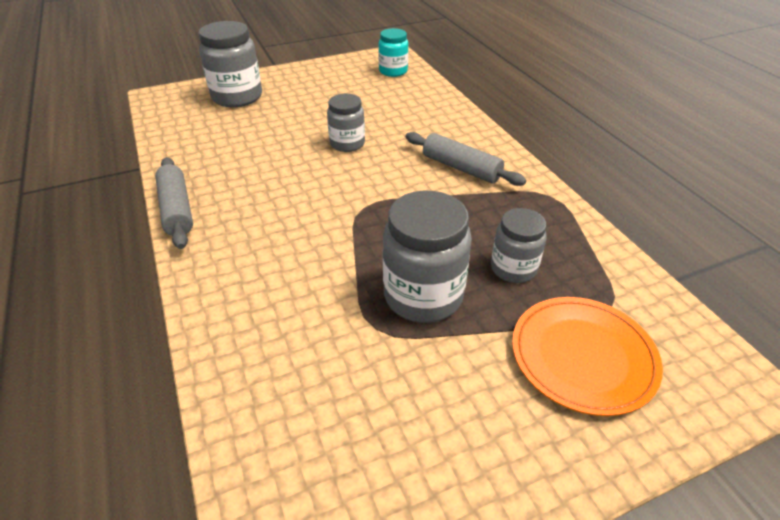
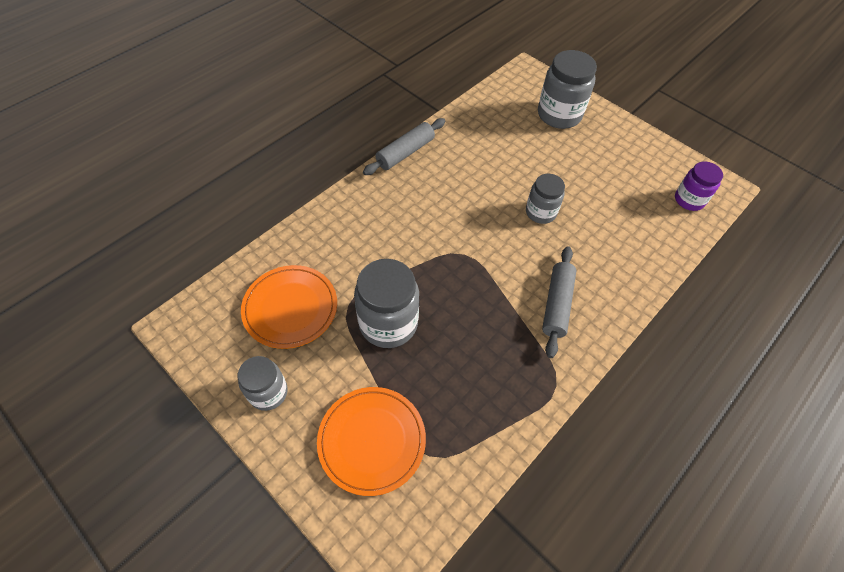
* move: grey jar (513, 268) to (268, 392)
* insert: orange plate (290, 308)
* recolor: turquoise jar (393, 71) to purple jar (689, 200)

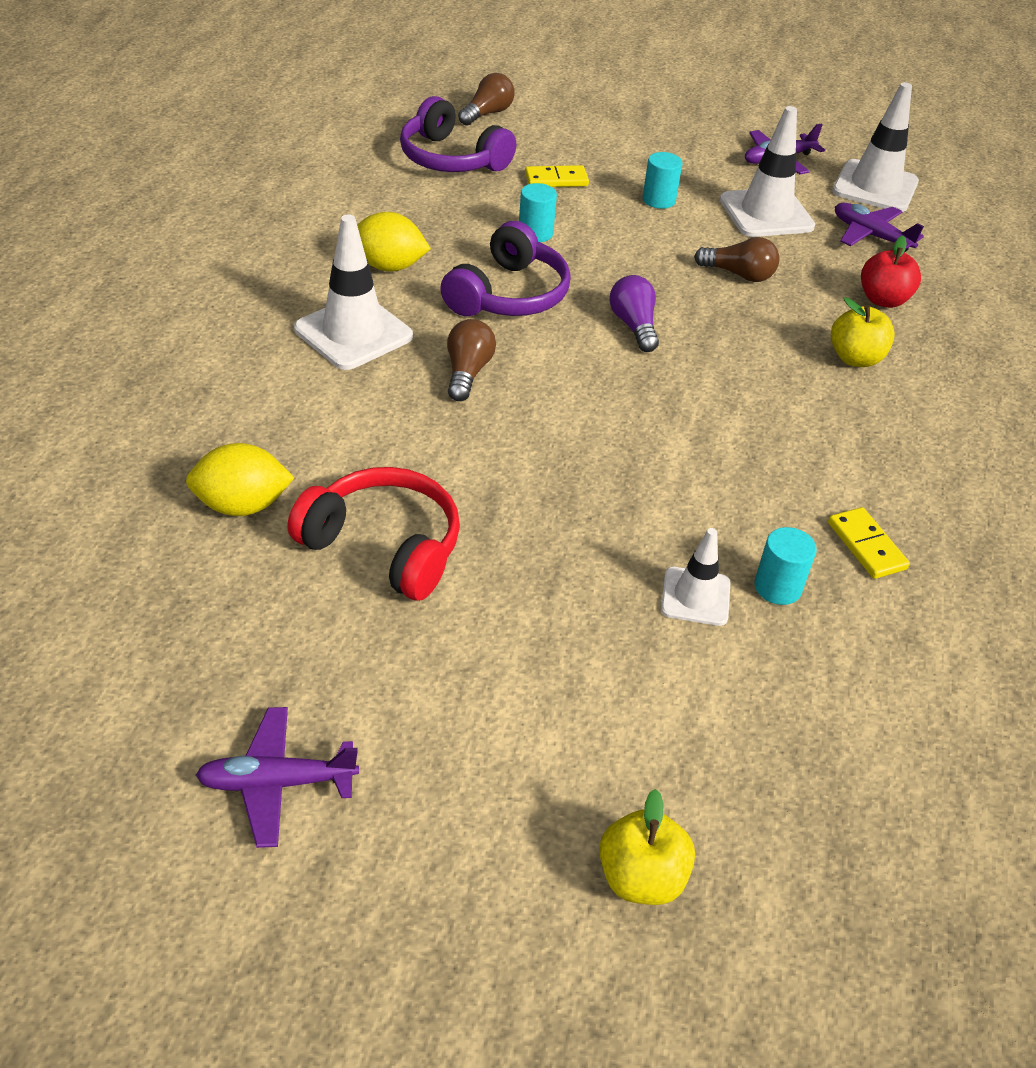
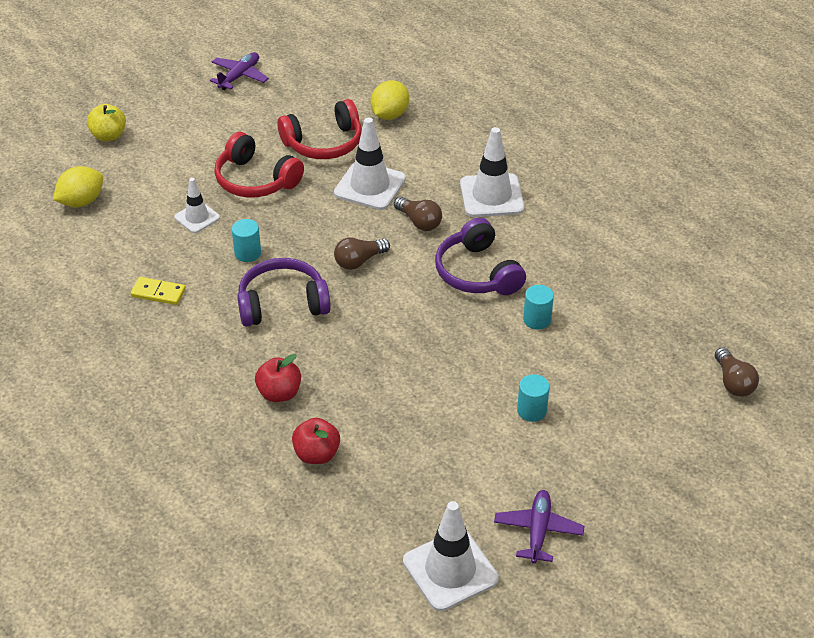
* move: yellow lemon (389, 266) to (81, 202)
* insert: red headphones (255, 180)
* move: turquoise cylinder (777, 587) to (247, 253)
* move: purple headphones (451, 159) to (282, 303)
* recolor: yellow apple (855, 358) to red apple (279, 393)
* move: white traffic cone (766, 213) to (370, 186)
* move: brown light bulb (739, 274) to (359, 261)
* delete: yellow domino (556, 180)
* delete: purple light bulb (634, 326)
* delete: purple plane (870, 236)

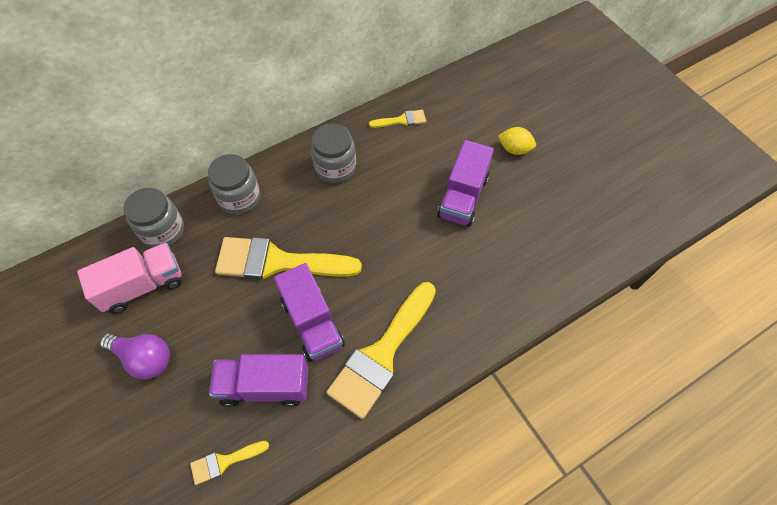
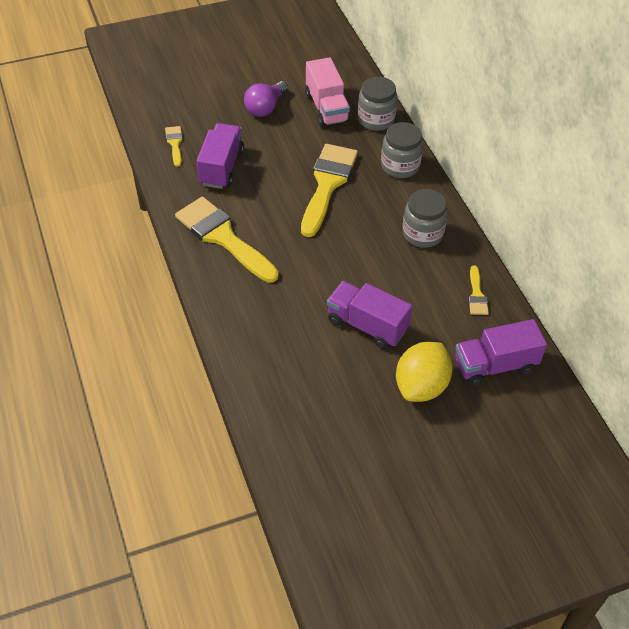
* resize: yellow lemon (514, 149) = (421, 386) x1.75
* move: purple truck (312, 323) to (495, 365)

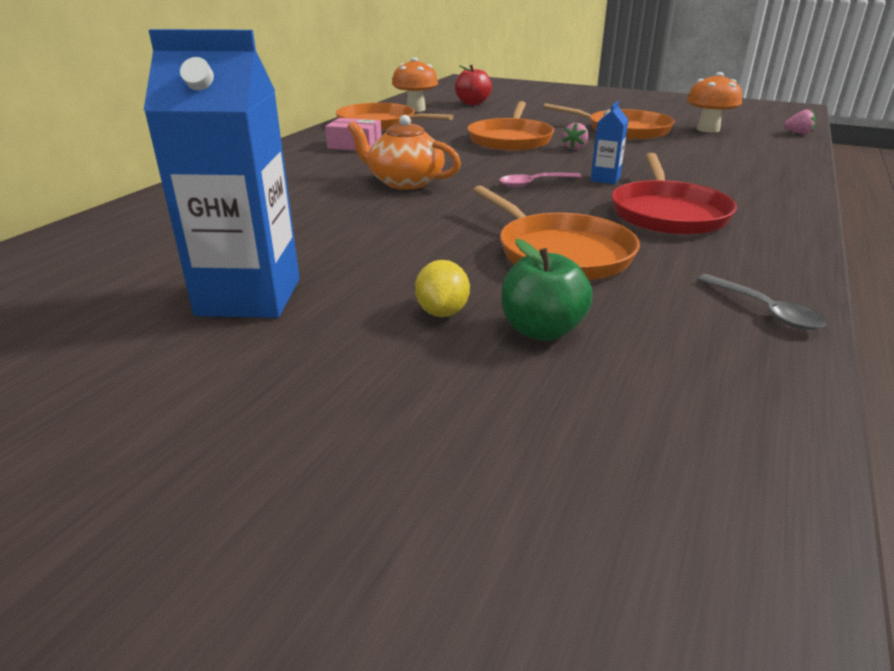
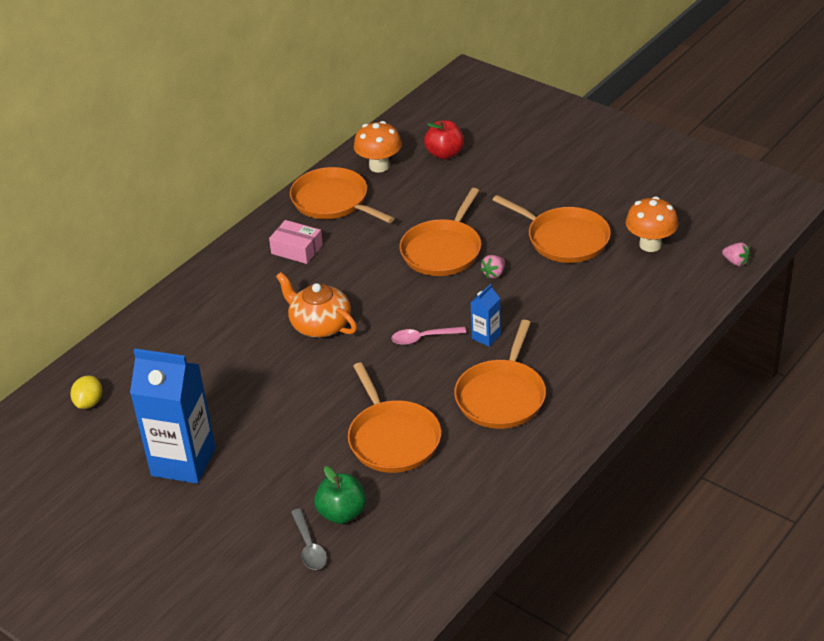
* move: yellow lemon (442, 312) to (89, 402)
* move: grey spoon (765, 310) to (309, 546)
* recolor: red pan (668, 213) to orange pan (502, 396)

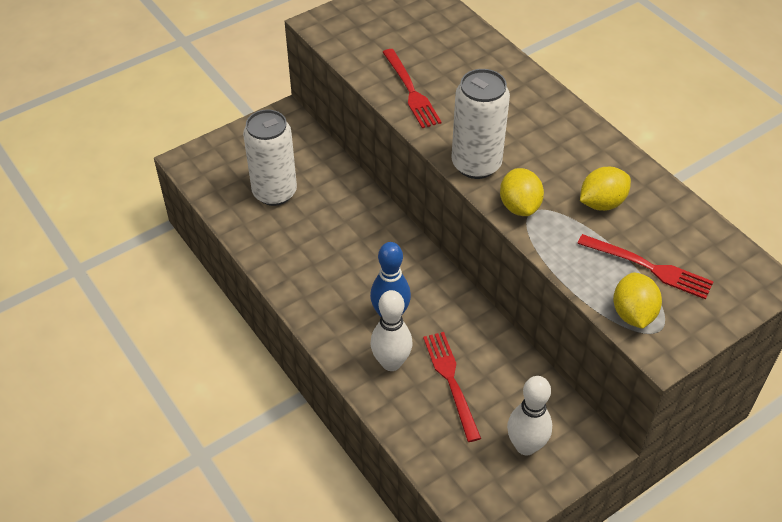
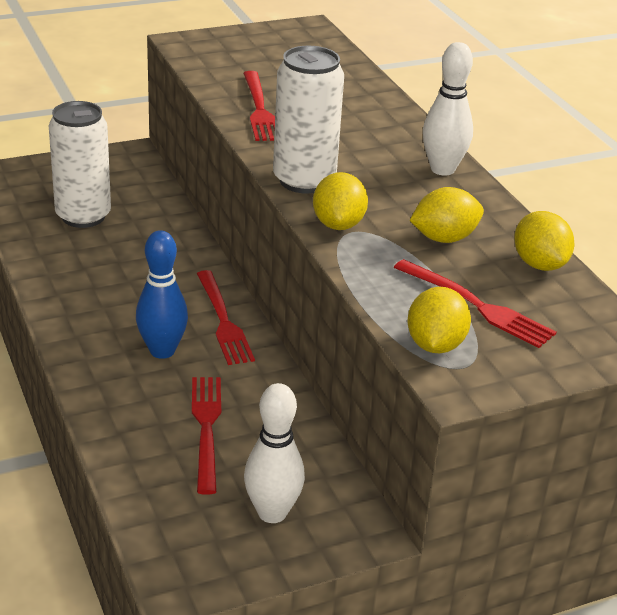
* insert: red fork (224, 322)
* move: white bowling pin (391, 363) to (442, 169)
* insert: yellow lemon (539, 264)

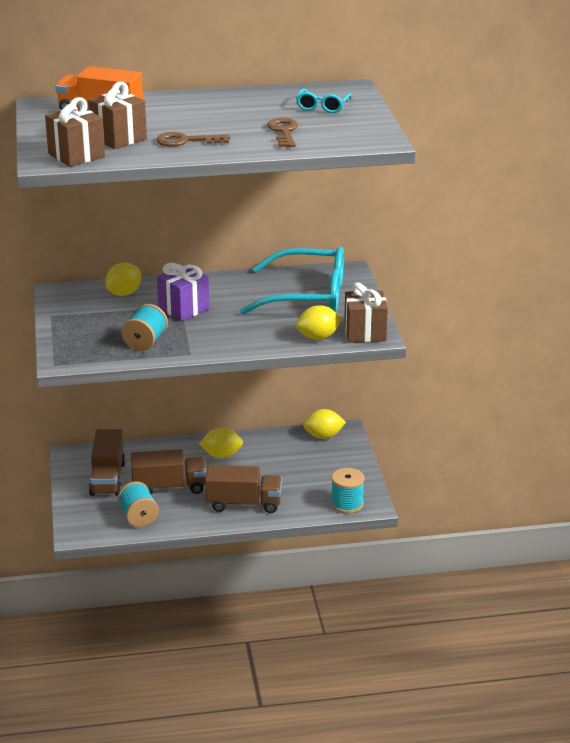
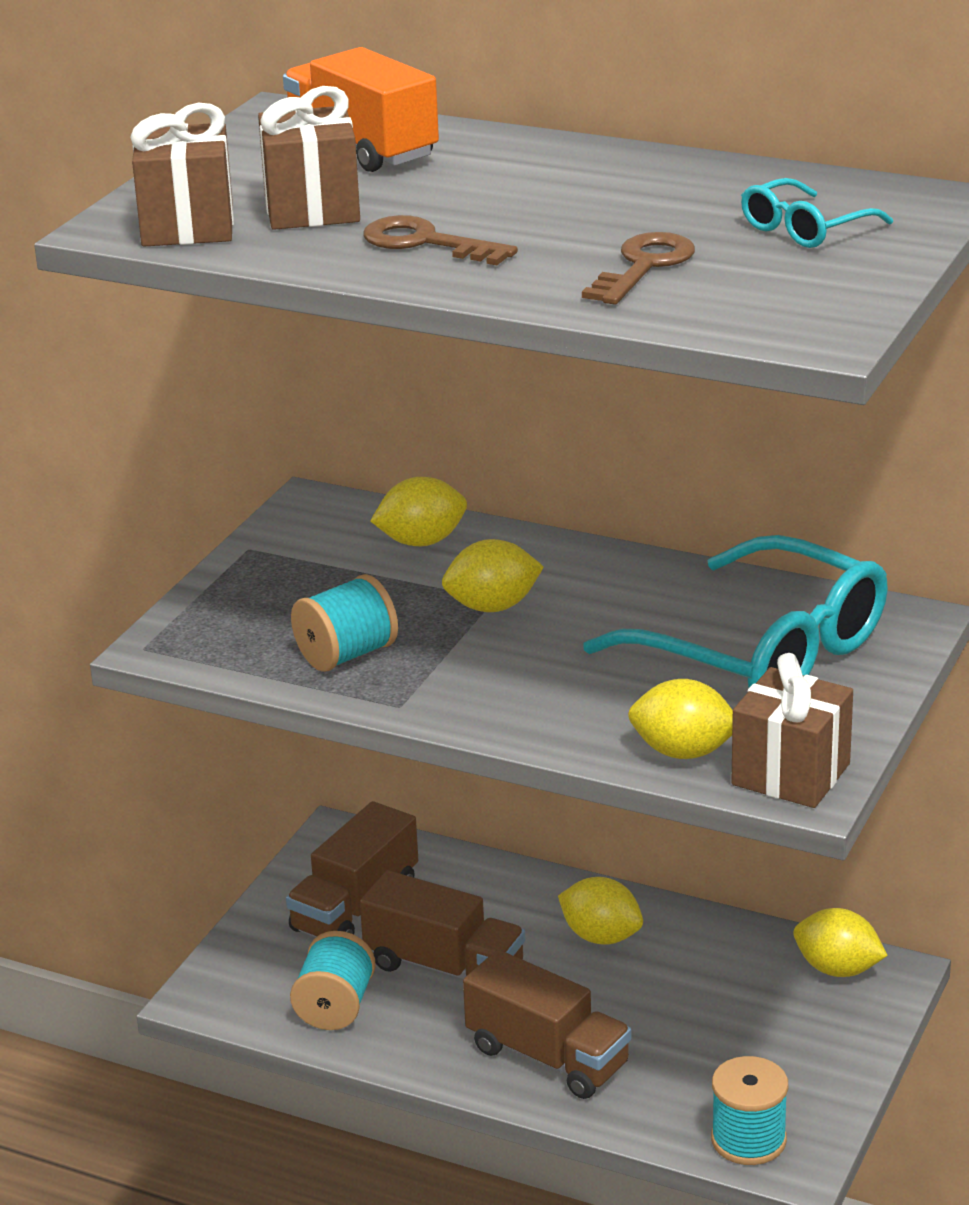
* replace: purple gift (183, 309) to yellow lemon (492, 607)

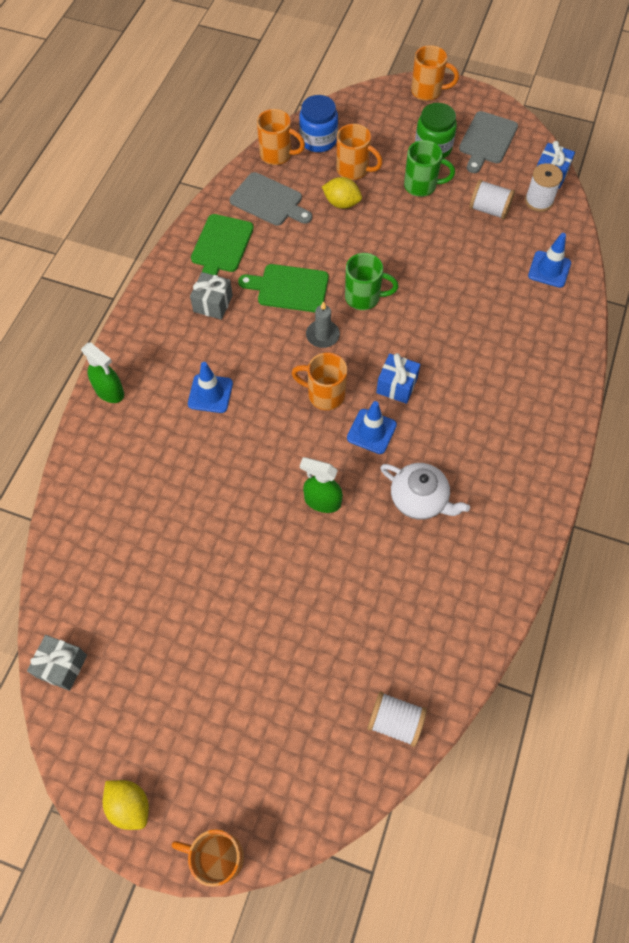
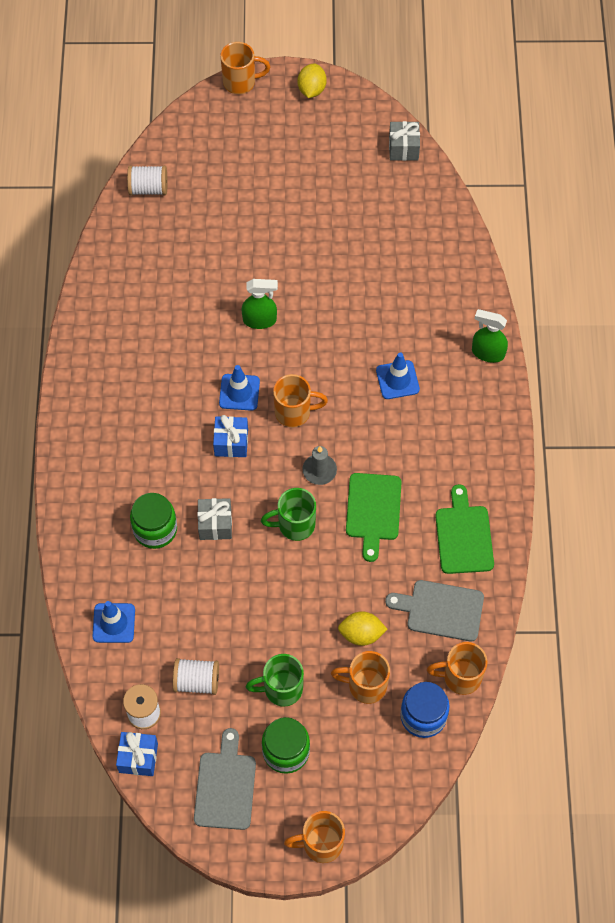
* insert: green jar (155, 529)
* move: grey gift (213, 304) to (215, 524)
* rotate: yellow lemon (129, 805) = (311, 89) 75 degrees clockwise
* rotate: green cutting board (289, 288) = (373, 511) 105 degrees clockwise
* delete: white teapot (419, 499)

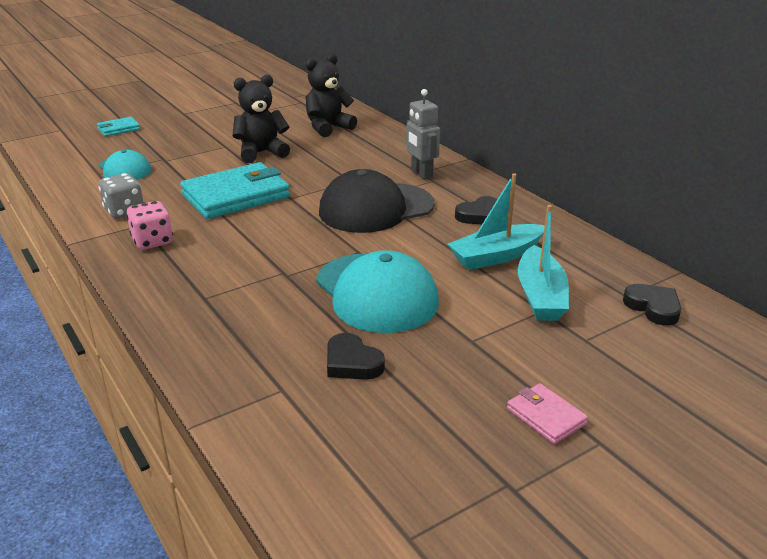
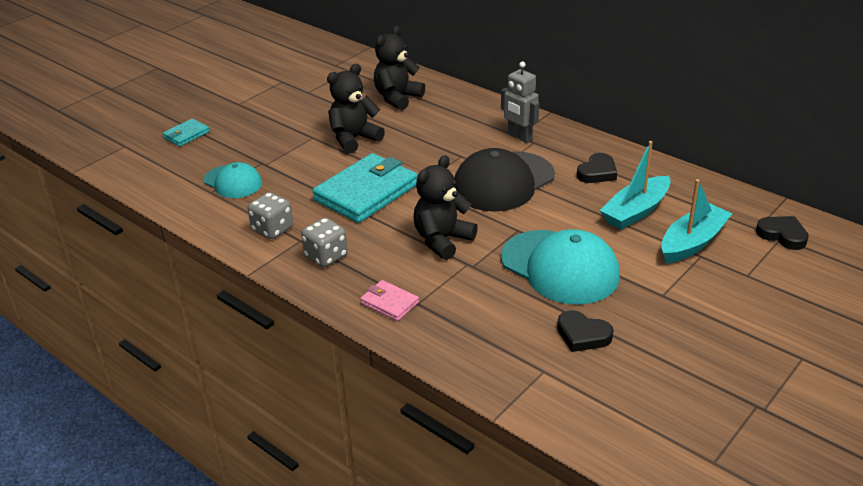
* recolor: pink dice (152, 241) to grey dice (326, 256)
* move: pink wallet (546, 416) to (389, 303)
* insert: black teddy bear (442, 240)
* rotate: turquoise boat (540, 296) = (692, 242) 120 degrees counterclockwise

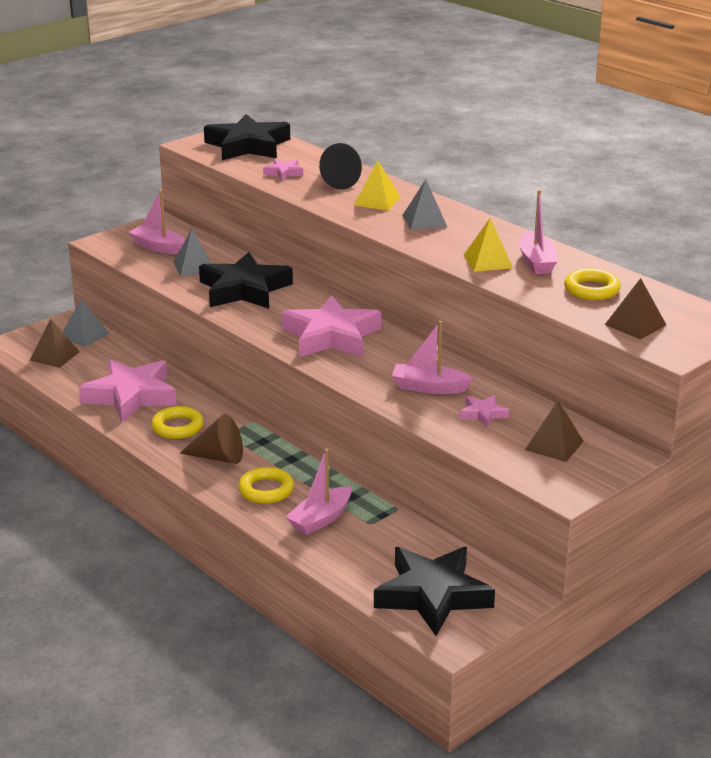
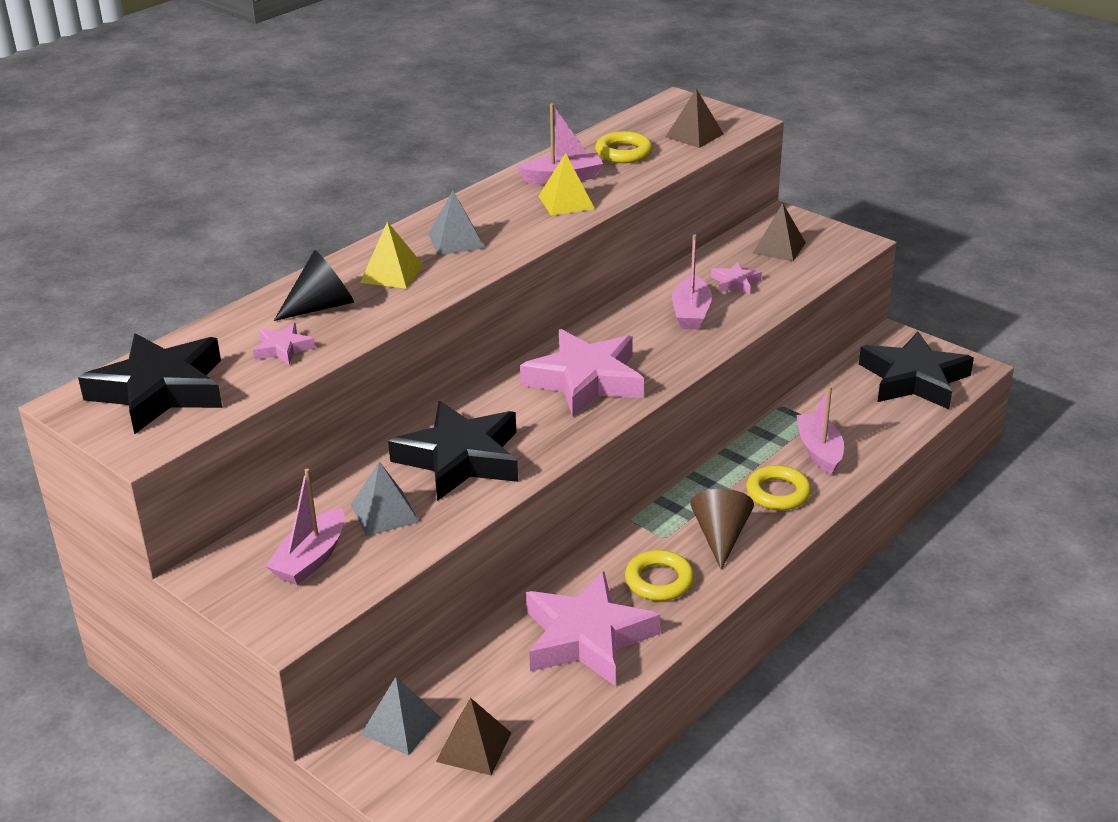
* rotate: pink boat (320, 519) = (819, 451) 135 degrees counterclockwise

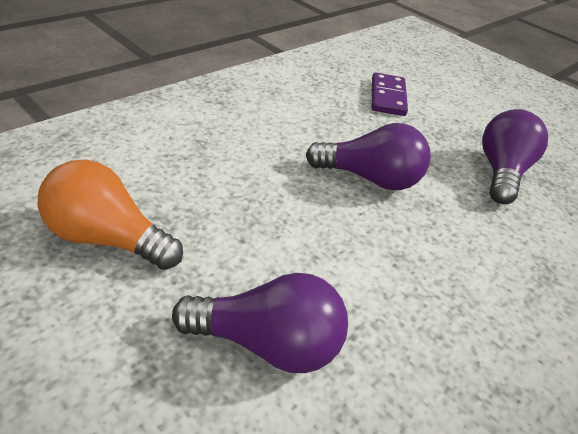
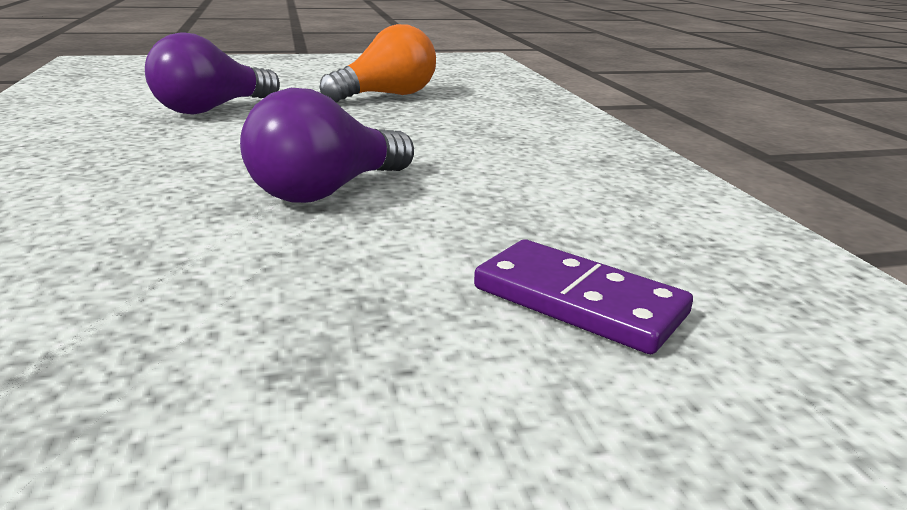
* delete: purple light bulb (501, 173)

